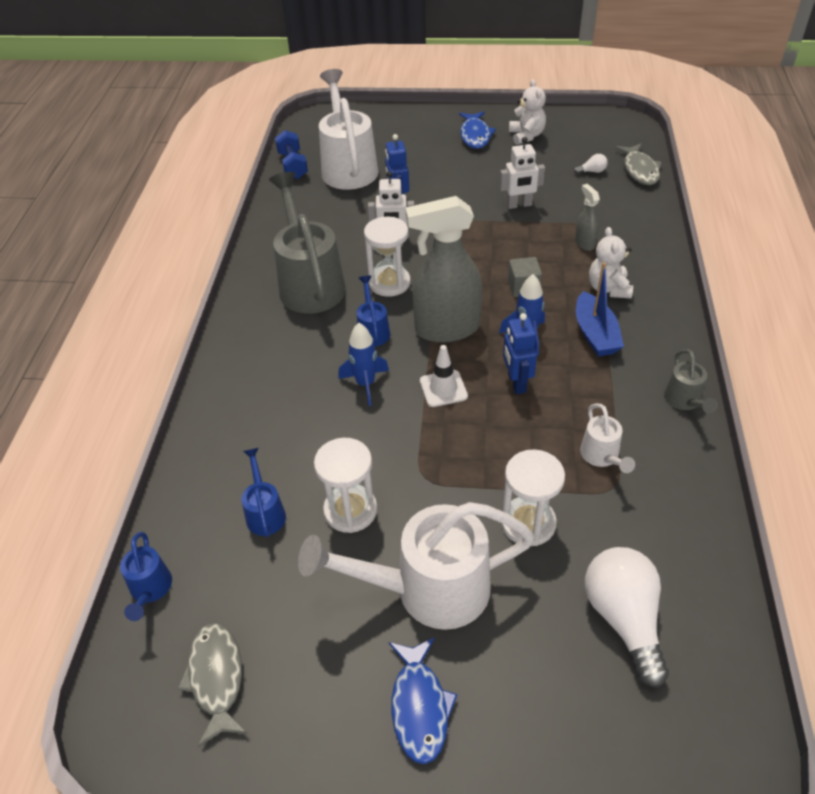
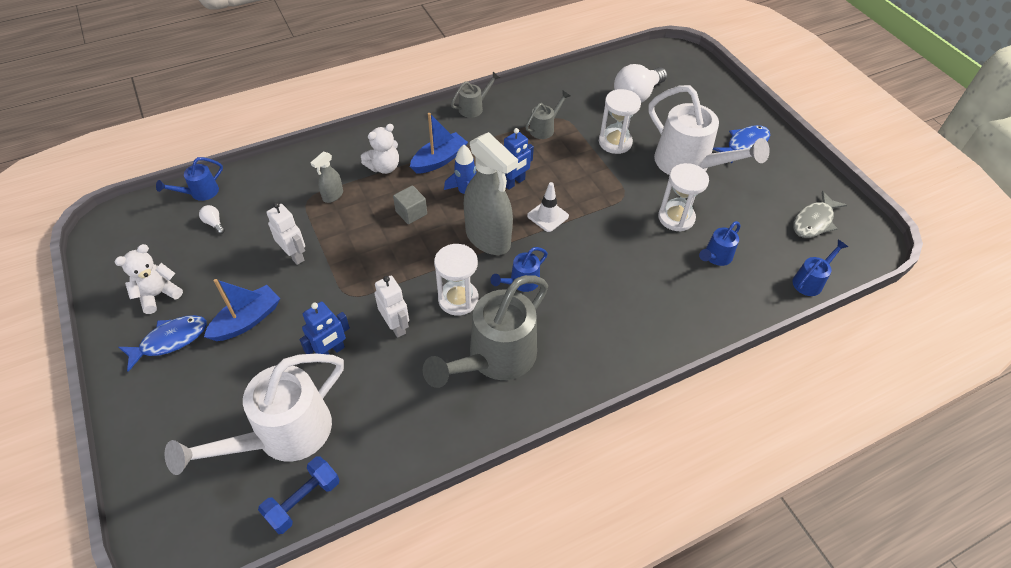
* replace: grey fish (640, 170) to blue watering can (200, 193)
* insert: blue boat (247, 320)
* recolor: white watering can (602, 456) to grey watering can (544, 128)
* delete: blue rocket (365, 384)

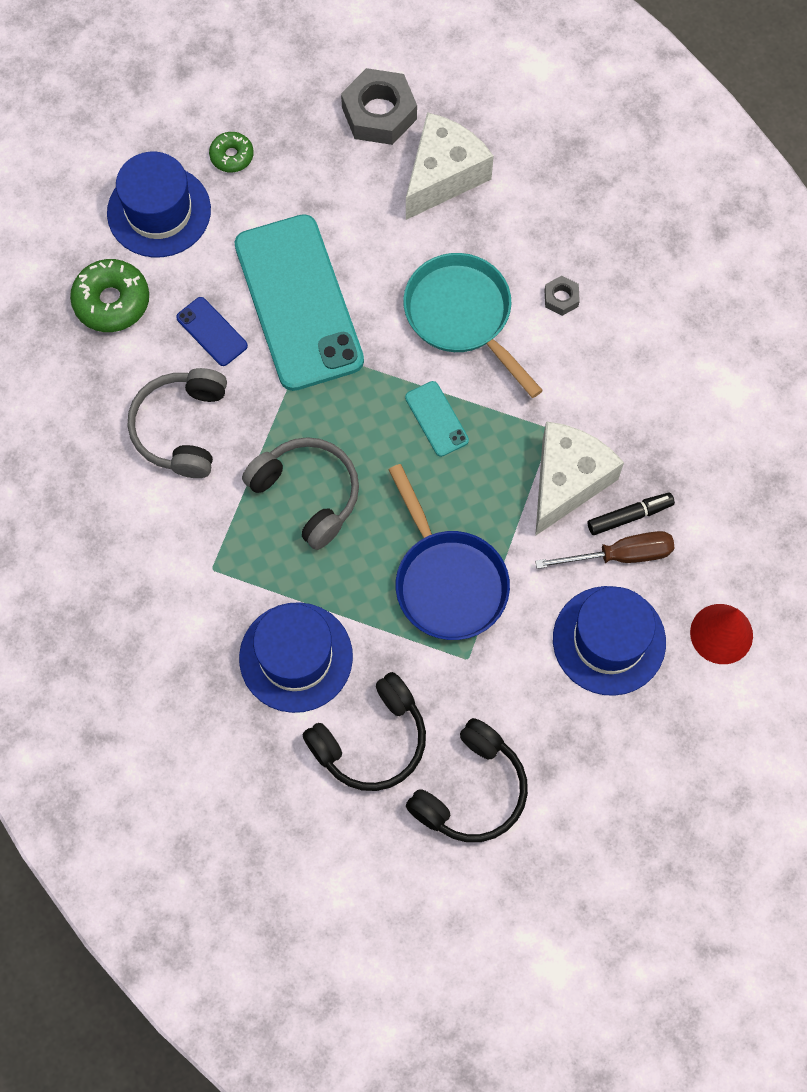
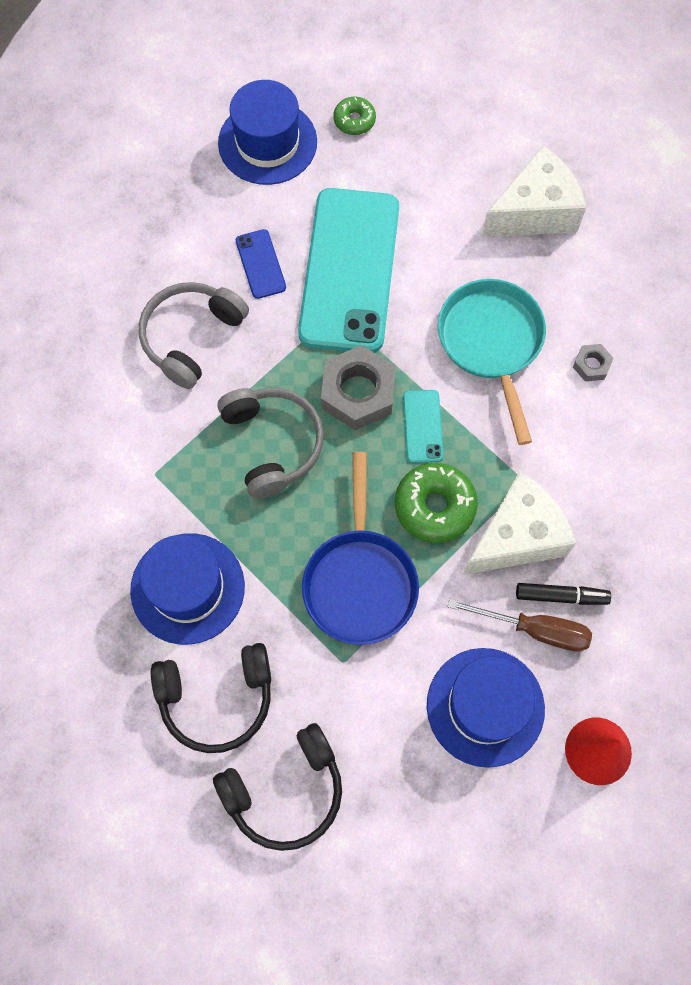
* move: grey nut (379, 113) to (358, 393)
* move: green donut (112, 301) to (435, 506)

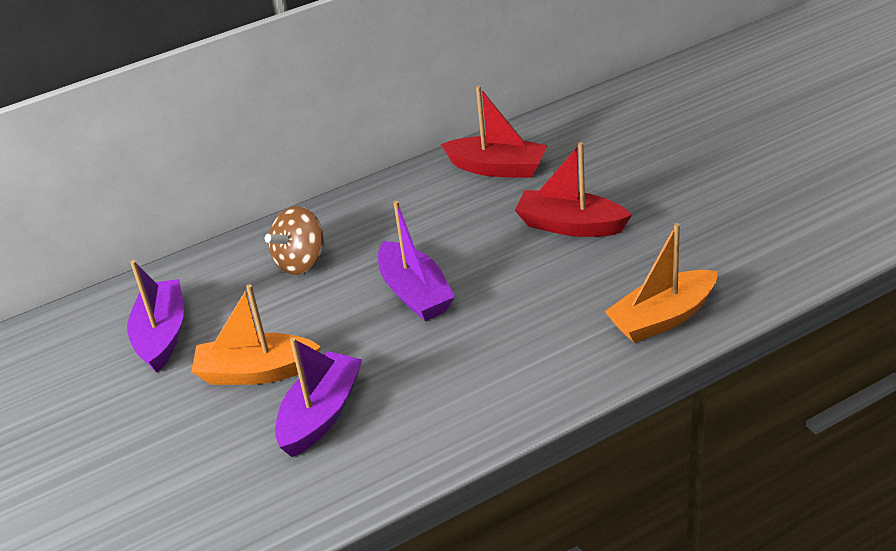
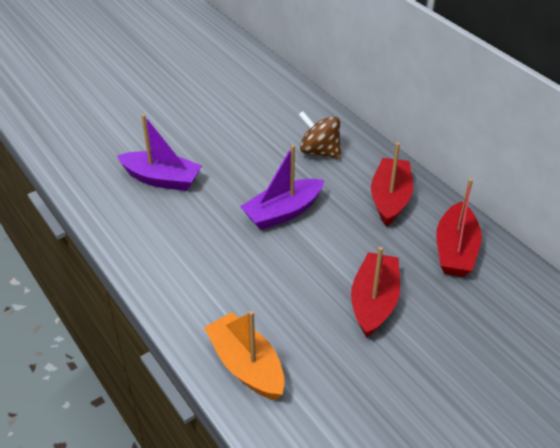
* insert: red boat (390, 199)
* delete: purple boat (162, 335)
* delete: orange boat (256, 372)

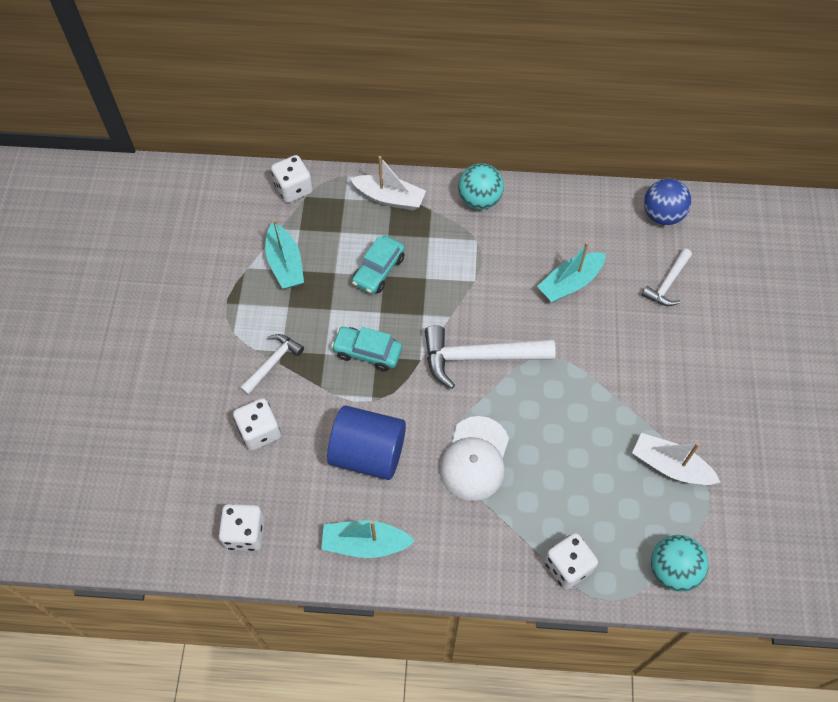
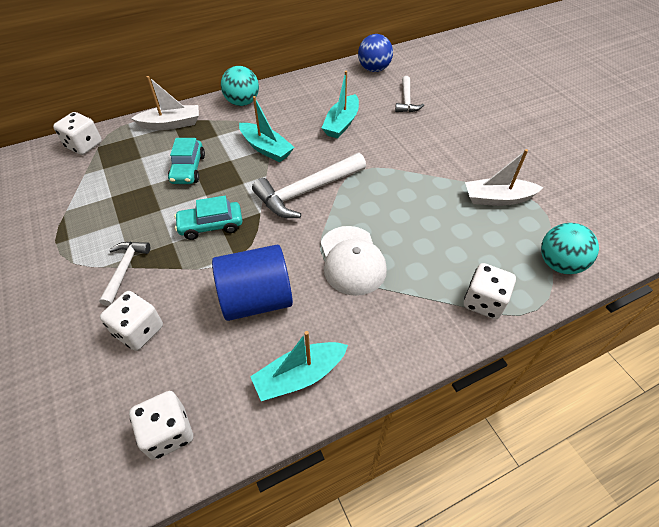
* move: turquoise boat (285, 264) to (266, 148)

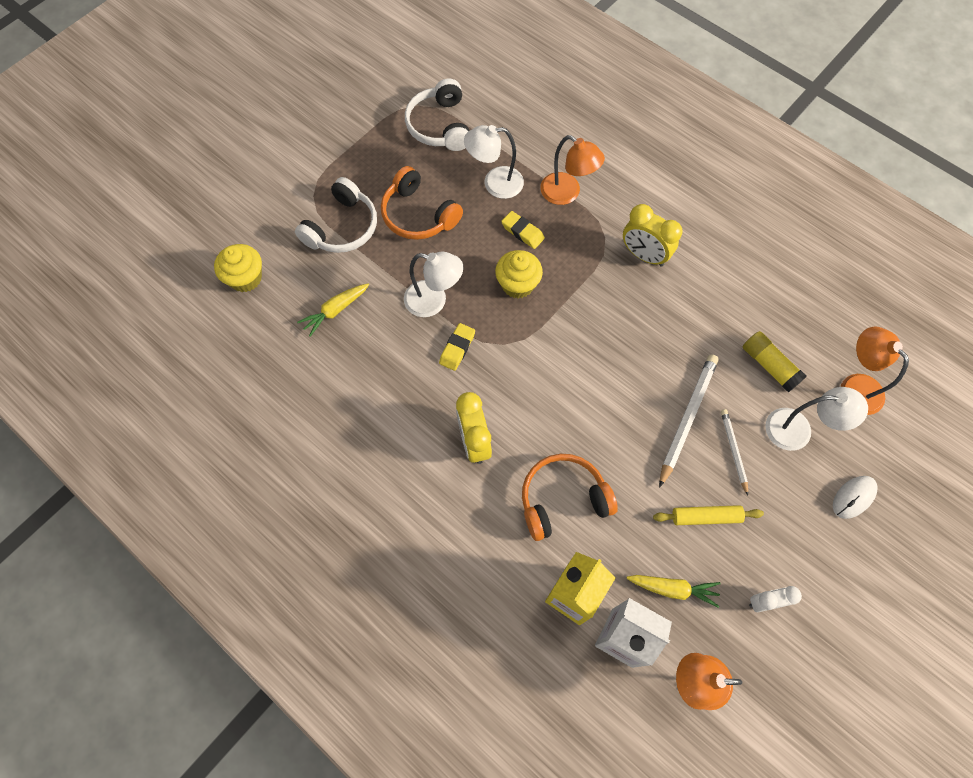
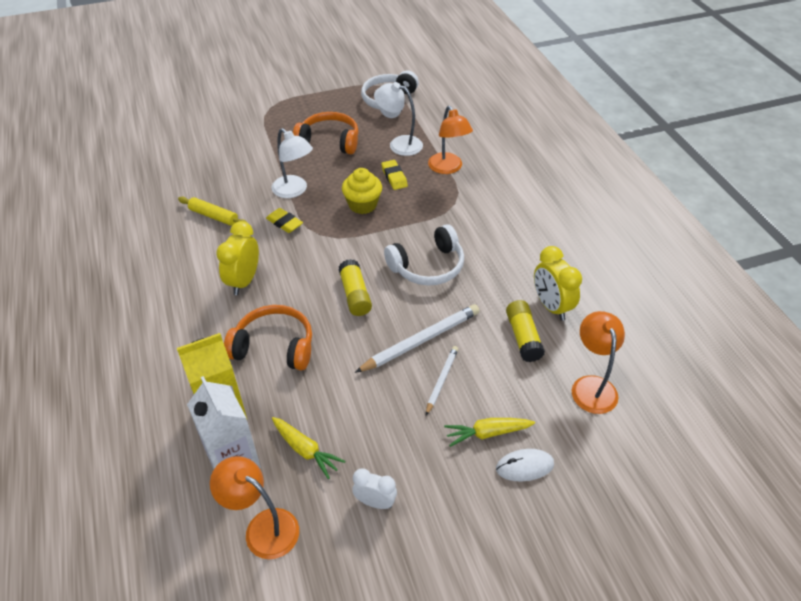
* move: yellow rolling pin (705, 517) to (213, 216)
* rotate: yellow eraser (457, 348) = (284, 223) 75 degrees clockwise
* rotate: orange headphones (418, 215) = (329, 141) 120 degrees clockwise
* insert: yellow glue stick (355, 295)
* move: white headphones (342, 227) to (427, 266)
* move: yellow carrot (335, 311) to (487, 433)
* move: yellow clock (644, 255) to (551, 306)
* delete: yellow cupcake (245, 278)
* delete: white lamp (798, 430)

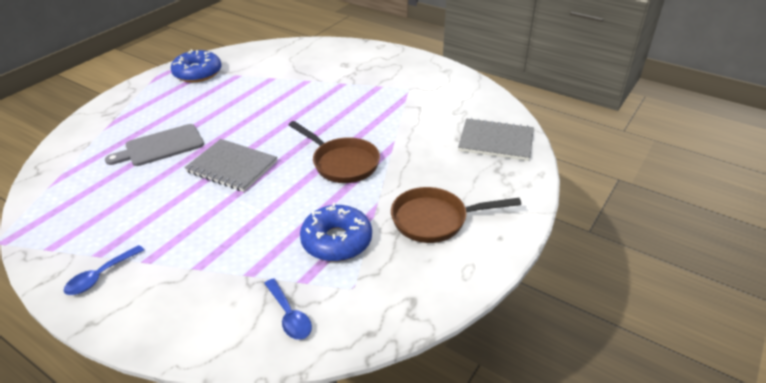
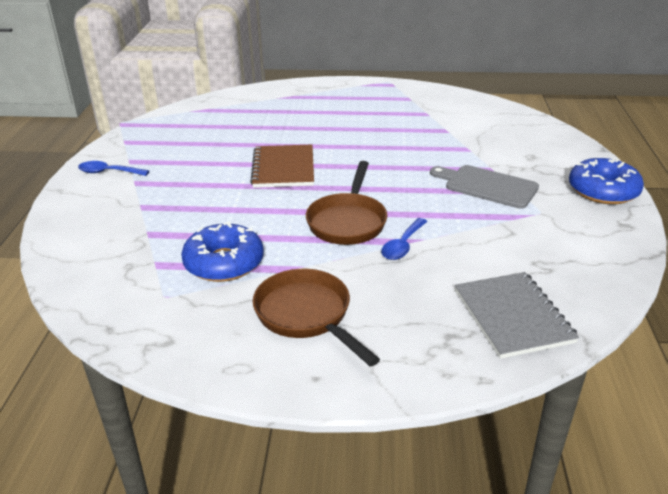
* recolor: grey notebook (232, 167) to brown notebook (283, 168)
* move: blue spoon (289, 316) to (403, 245)
* move: grey cutting board (161, 146) to (487, 186)
* move: blue donut (198, 73) to (603, 191)

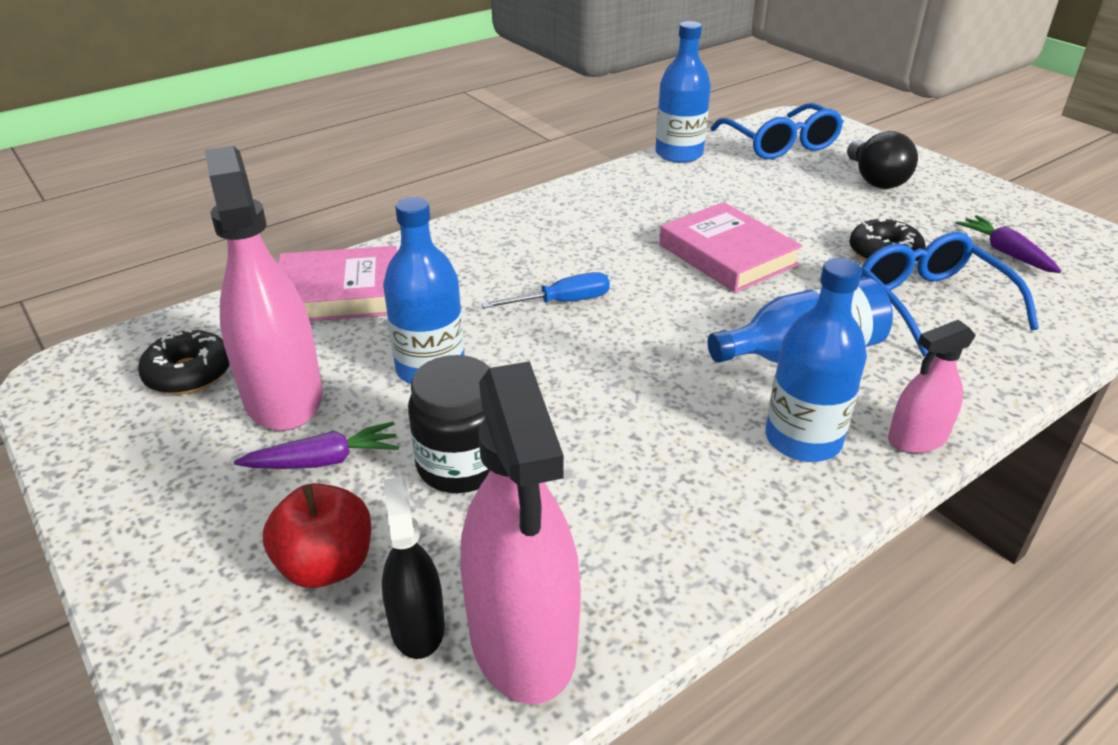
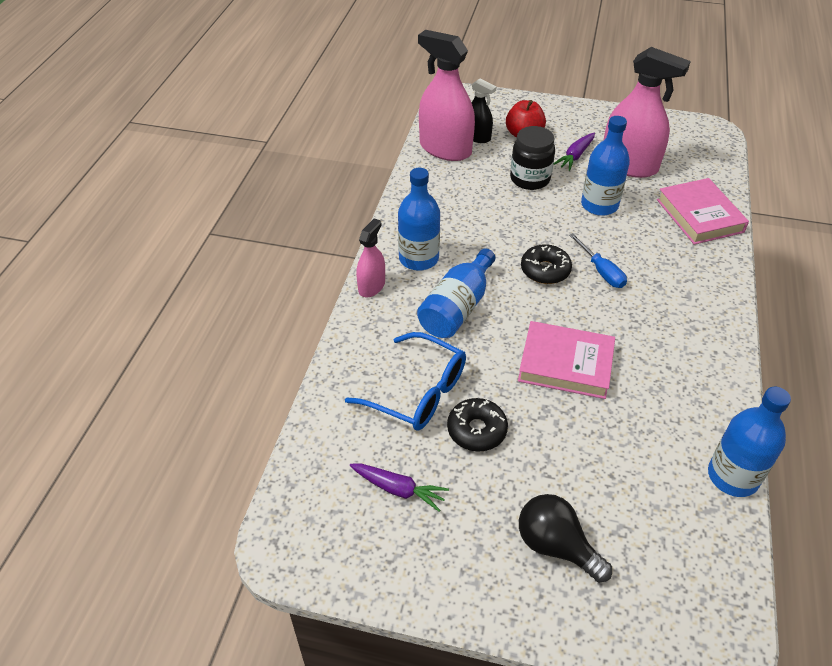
* move: black donut (189, 373) to (545, 270)
* rotate: blue screwdriver (562, 302) = (601, 271) 60 degrees counterclockwise
* rotate: pink book (339, 293) = (699, 216) 60 degrees counterclockwise
* delete: blue glasses (780, 144)

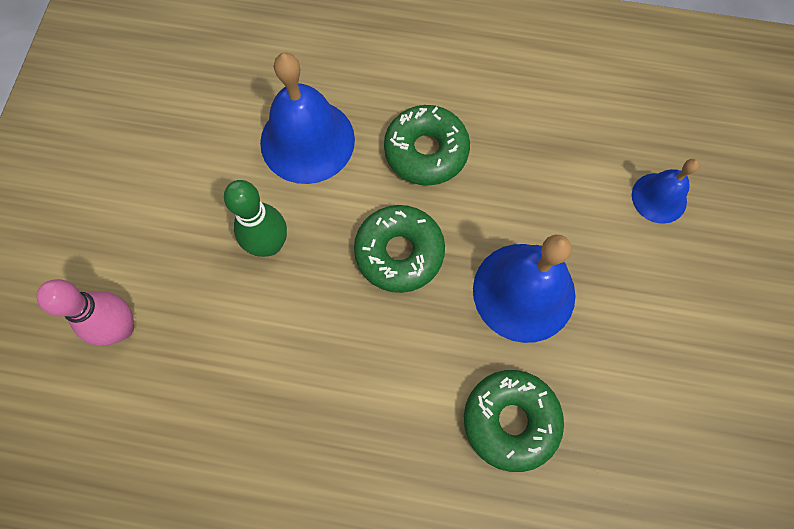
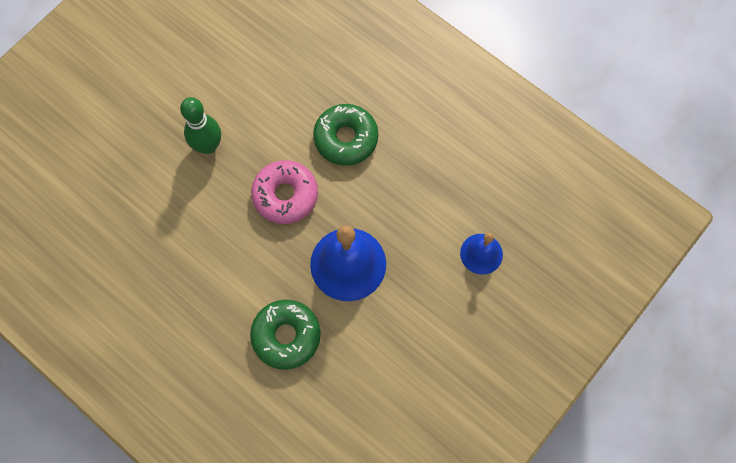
* recolor: green donut (399, 252) to pink donut (285, 195)
* delete: pink bowling pin (122, 328)
* delete: blue bell (307, 140)

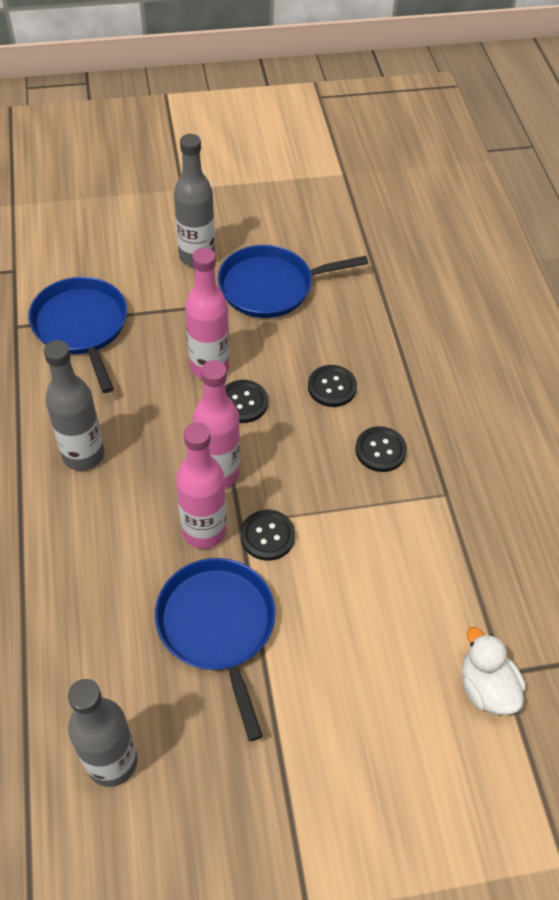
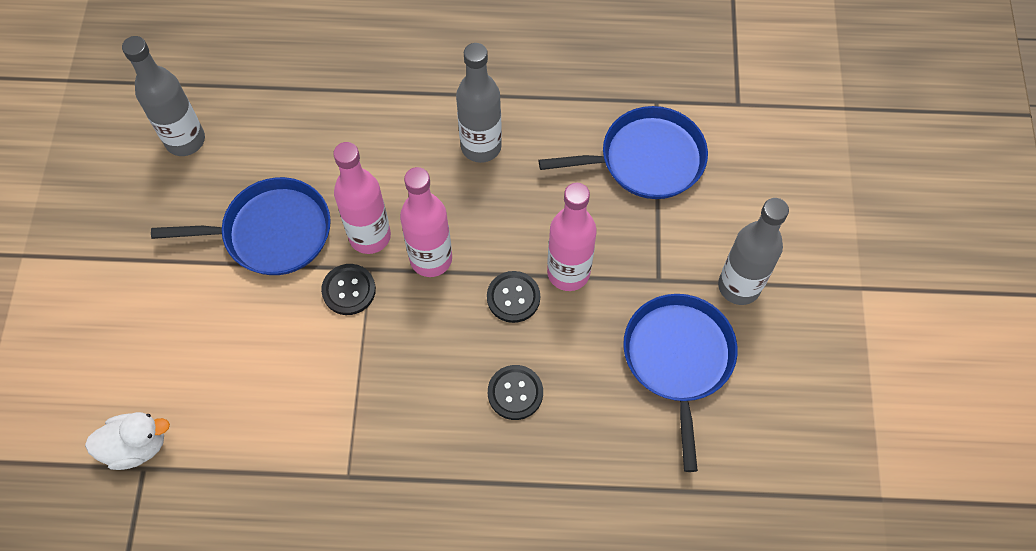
* delete: black button (380, 450)

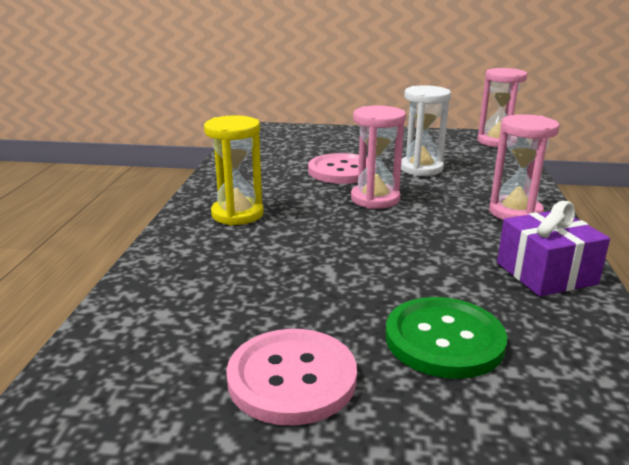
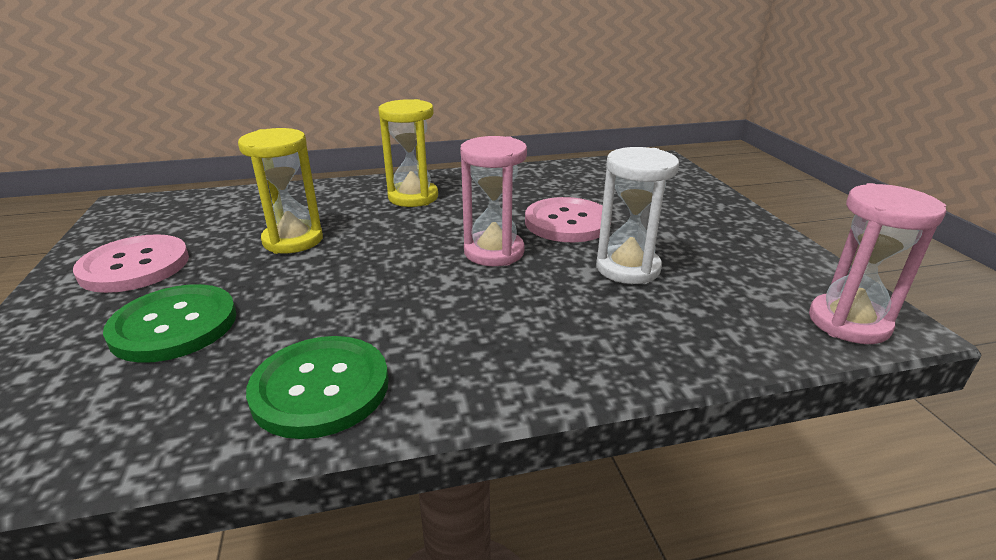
* insert: yellow hourglass (293, 240)
* replace: purple gift (546, 273) to green button (320, 388)
* delete: pink hourglass (515, 212)

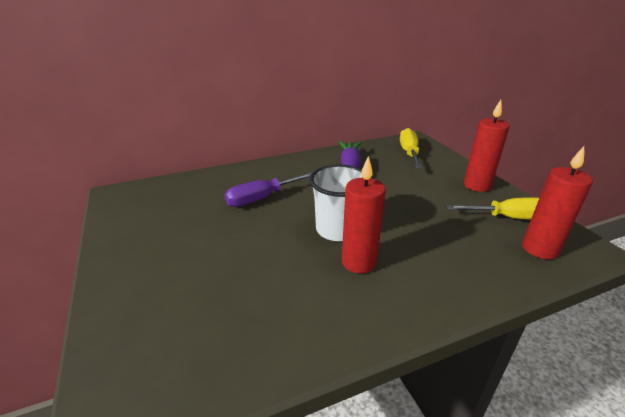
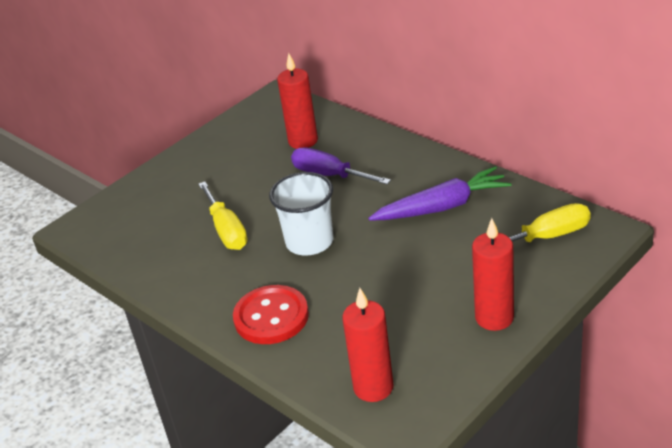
* move: yellow screwdriver (510, 218) to (226, 230)
* insert: red button (271, 317)
* move: red candle (358, 262) to (303, 141)

